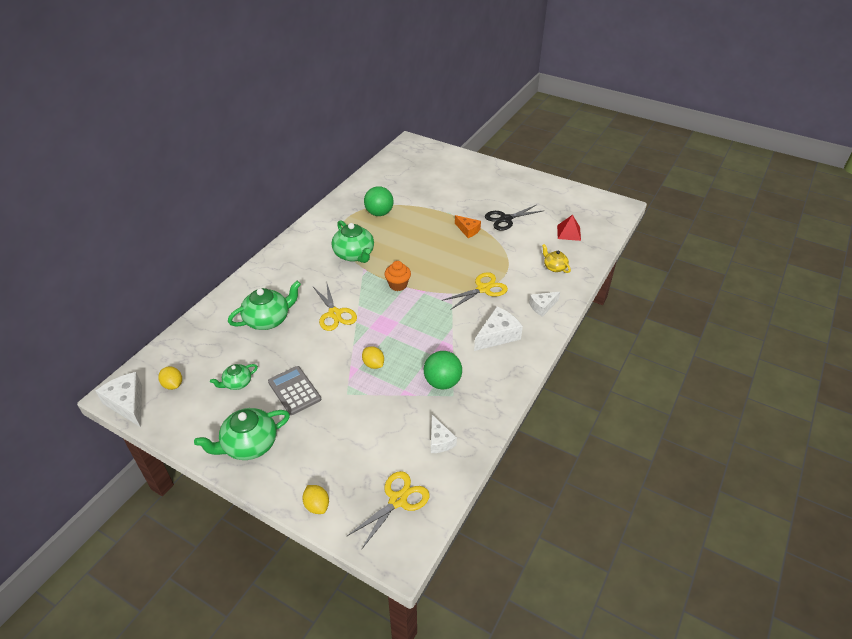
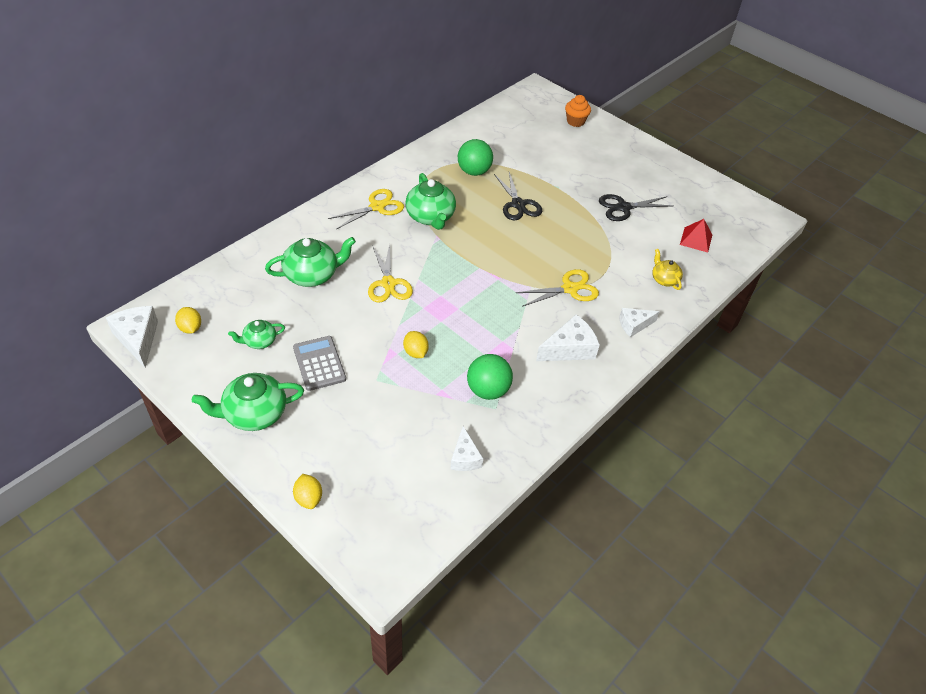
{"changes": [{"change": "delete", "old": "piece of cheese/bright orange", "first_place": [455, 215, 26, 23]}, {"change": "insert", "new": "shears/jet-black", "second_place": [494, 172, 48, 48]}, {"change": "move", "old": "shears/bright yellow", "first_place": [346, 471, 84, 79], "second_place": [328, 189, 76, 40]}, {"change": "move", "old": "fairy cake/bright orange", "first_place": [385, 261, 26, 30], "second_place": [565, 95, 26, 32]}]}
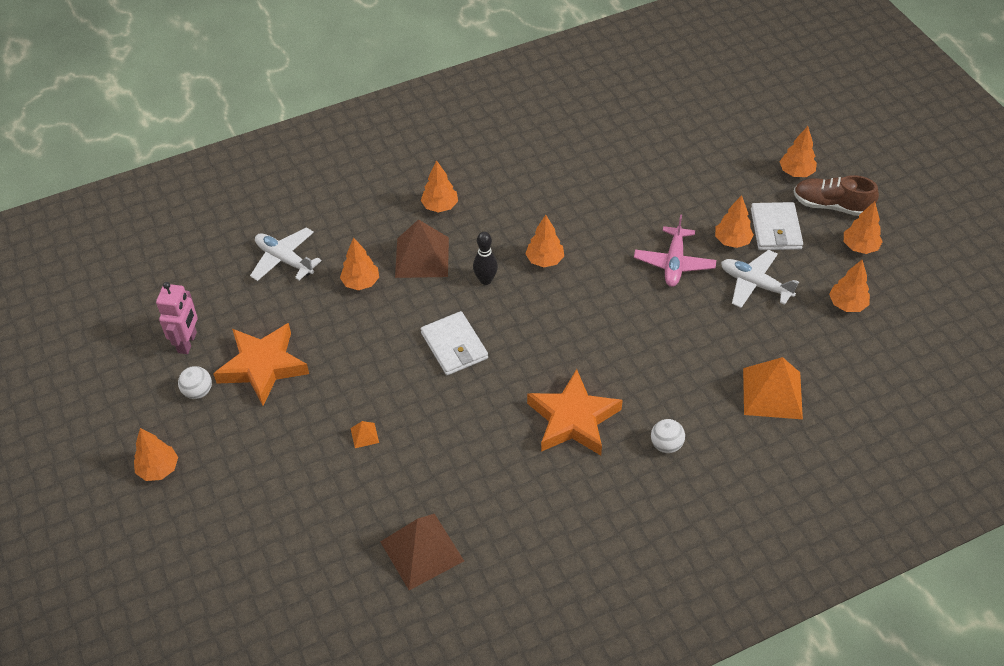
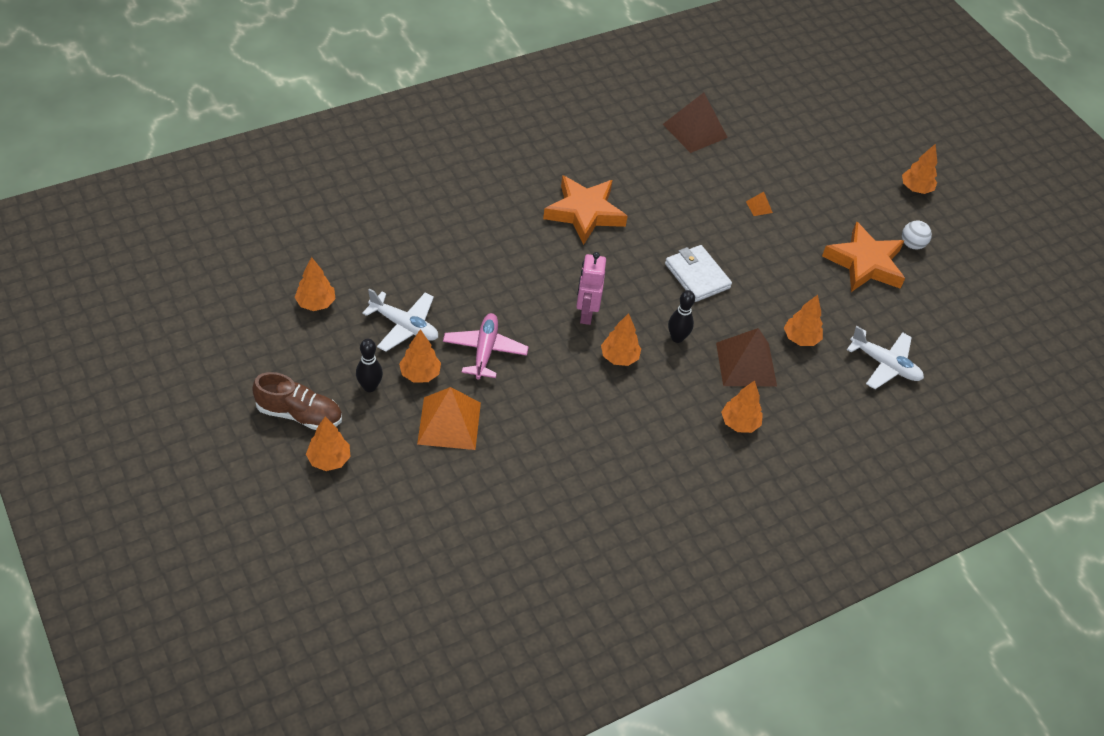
{"changes": [{"change": "delete", "old": "play ball/snow-white", "first_place": [651, 419, 34, 34]}, {"change": "delete", "old": "tree/bright orange", "first_place": [844, 201, 39, 53]}, {"change": "move", "old": "toy robot/pink", "first_place": [156, 282, 42, 72], "second_place": [576, 252, 30, 73]}, {"change": "move", "old": "pyramid shape/bright orange", "first_place": [743, 357, 60, 62], "second_place": [417, 387, 64, 63]}, {"change": "replace", "old": "billfold/snow-white", "new": "tenpin/jet-black", "first_place": [751, 202, 52, 48], "second_place": [356, 339, 27, 53]}]}
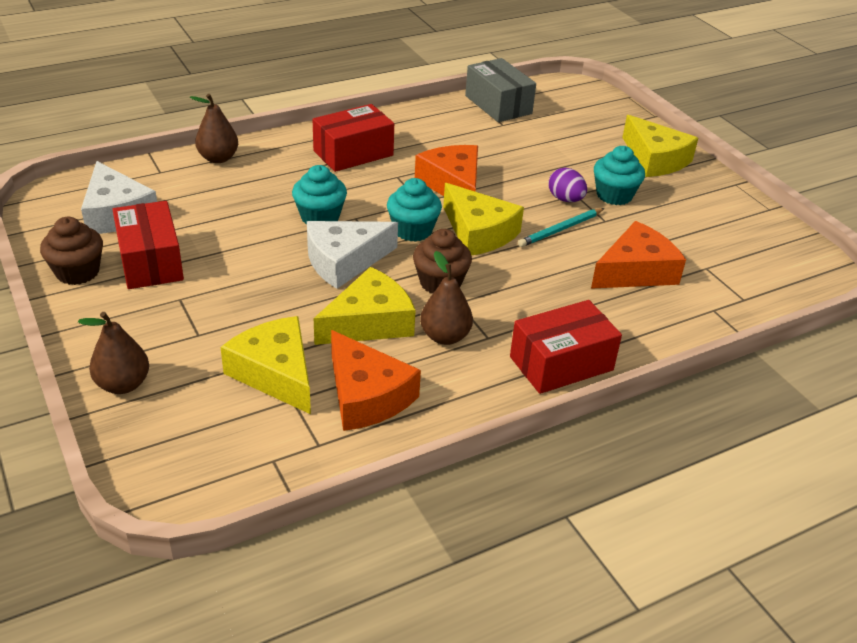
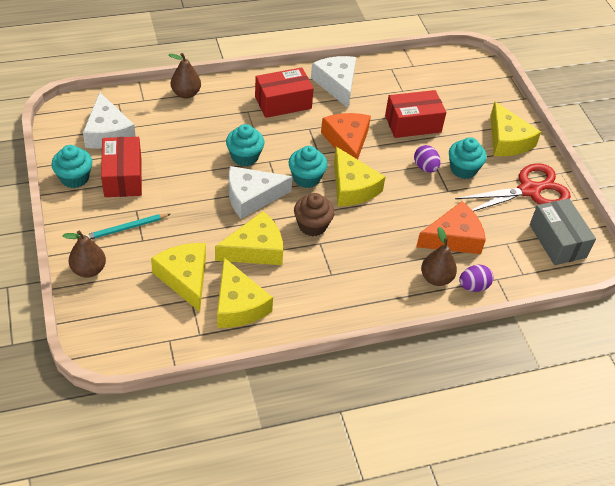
{"changes": [{"change": "insert", "new": "piece of cheese/snow-white", "second_place": [311, 56, 45, 52]}, {"change": "insert", "new": "shears/crimson", "second_place": [455, 163, 116, 49]}, {"change": "insert", "new": "egg shape/violet", "second_place": [459, 265, 34, 27]}, {"change": "move", "old": "pear/dark brown", "first_place": [420, 251, 53, 94], "second_place": [421, 227, 36, 59]}, {"change": "move", "old": "package/ash-grey", "first_place": [465, 58, 71, 64], "second_place": [530, 199, 66, 66]}, {"change": "move", "old": "package/crimson", "first_place": [510, 300, 112, 94], "second_place": [385, 90, 61, 48]}, {"change": "move", "old": "lead pencil/teal", "first_place": [518, 208, 87, 39], "second_place": [86, 214, 84, 25]}, {"change": "recolor", "old": "fairy cake/dark brown", "new": "fairy cake/teal", "first_place": [40, 217, 63, 68], "second_place": [51, 145, 42, 43]}, {"change": "recolor", "old": "piece of cheese/bright orange", "new": "piece of cheese/bright yellow", "first_place": [331, 330, 90, 101], "second_place": [217, 258, 56, 70]}]}
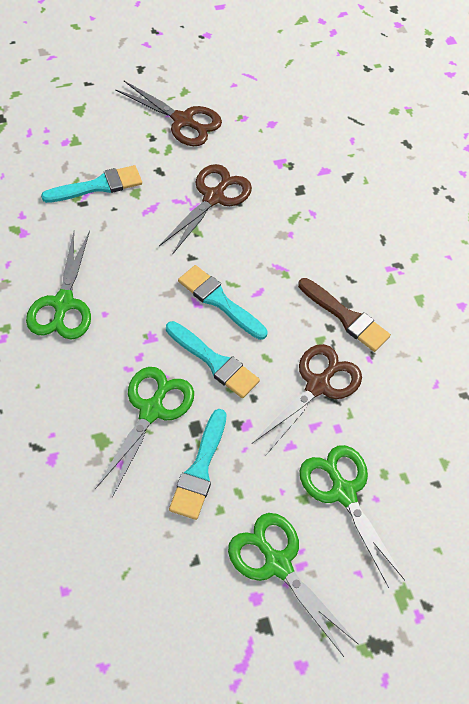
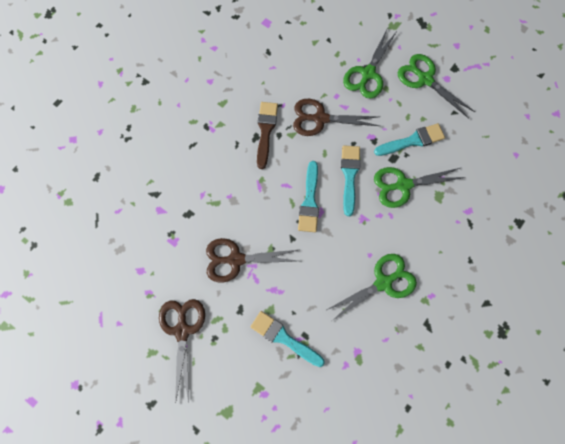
{"changes": [{"change": "rotate", "old": "shears/green", "first_place": [228, 513, 130, 144], "second_place": [398, 54, 77, 65], "degrees": 120}]}
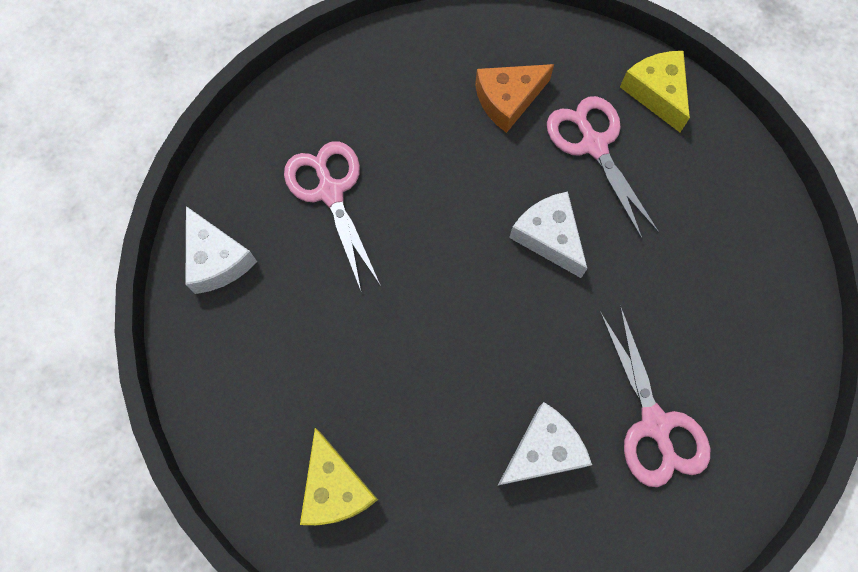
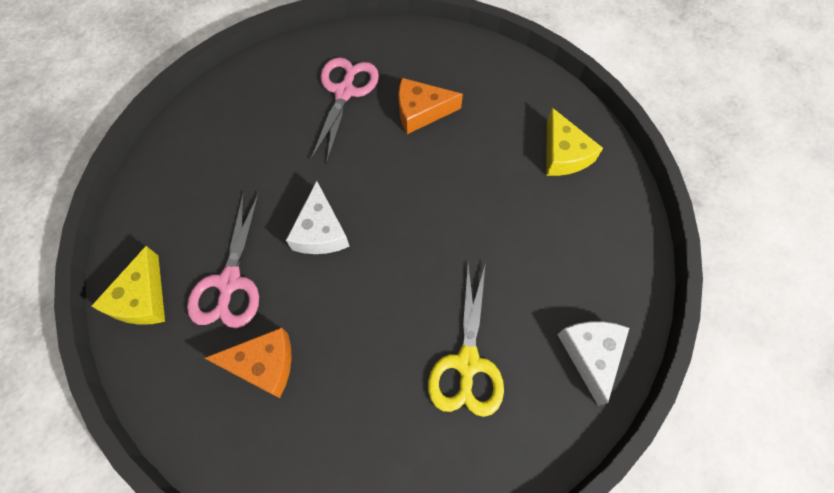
{"changes": [{"change": "recolor", "old": "shears/pink", "new": "shears/bright yellow", "first_place": [284, 141, 97, 150], "second_place": [428, 263, 76, 154]}, {"change": "recolor", "old": "piece of cheese/snow-white", "new": "piece of cheese/bright orange", "first_place": [498, 402, 94, 83], "second_place": [398, 78, 65, 56]}, {"change": "rotate", "old": "piece of cheese/bright yellow", "first_place": [300, 428, 78, 97], "second_place": [546, 108, 57, 68], "degrees": 150}]}
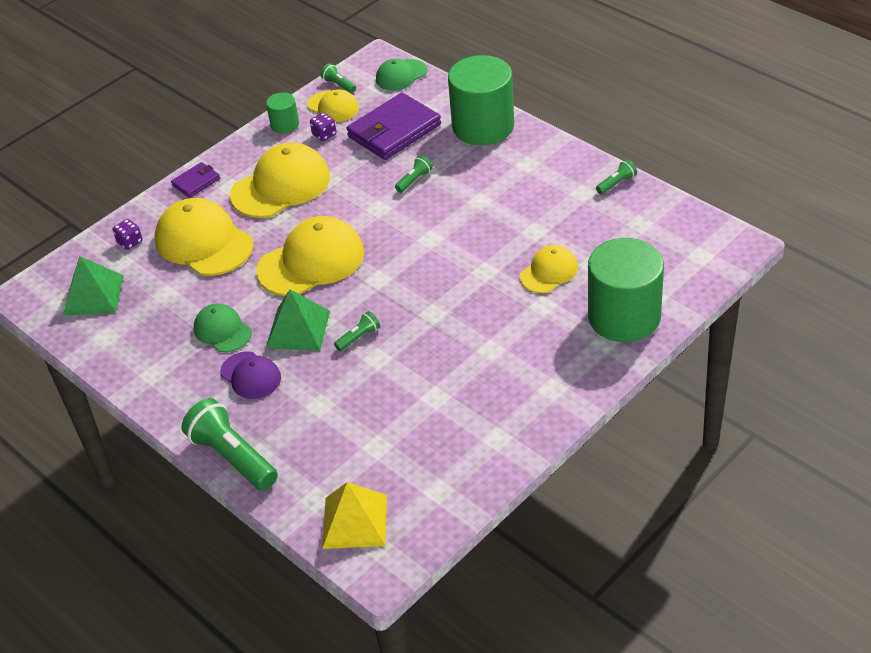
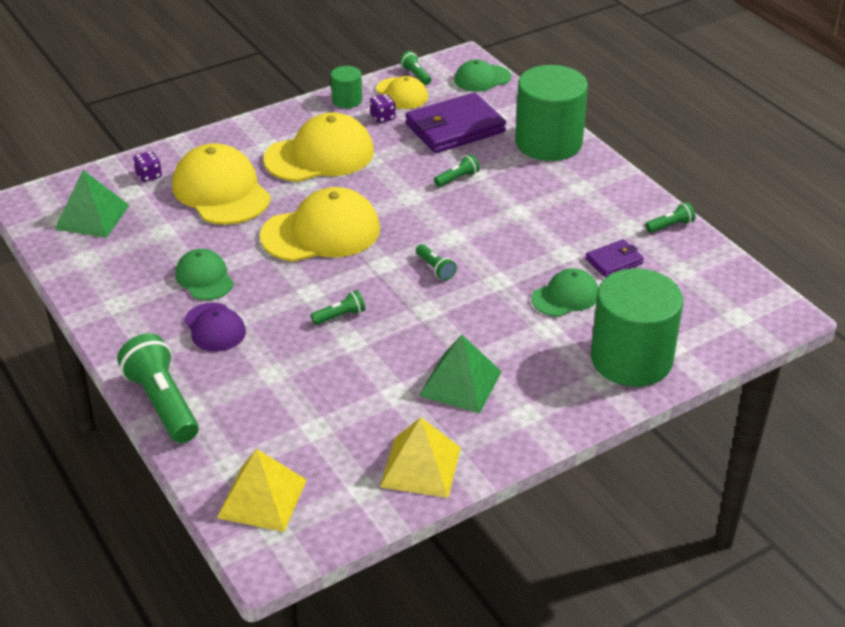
{"changes": [{"change": "insert", "new": "pyramid shape/bright yellow", "second_place": [380, 417, 81, 81]}, {"change": "insert", "new": "flashlight/green", "second_place": [416, 244, 41, 37]}, {"change": "move", "old": "billfold/violet", "first_place": [171, 162, 49, 36], "second_place": [585, 239, 59, 39]}, {"change": "move", "old": "pyramid shape/green", "first_place": [266, 289, 64, 62], "second_place": [419, 335, 83, 79]}, {"change": "recolor", "old": "peaked cap/bright yellow", "new": "peaked cap/green", "first_place": [520, 245, 58, 48], "second_place": [531, 268, 68, 49]}]}
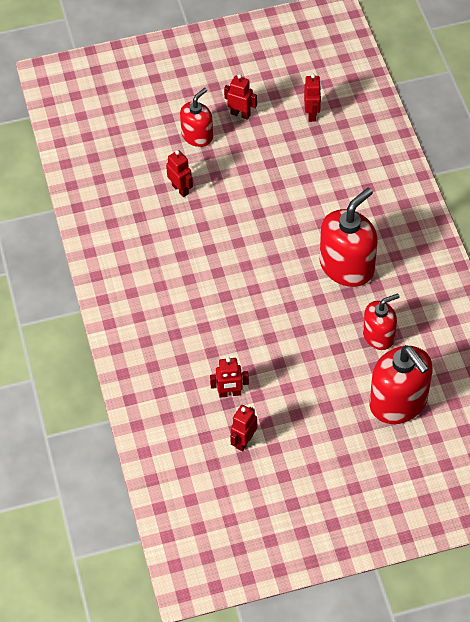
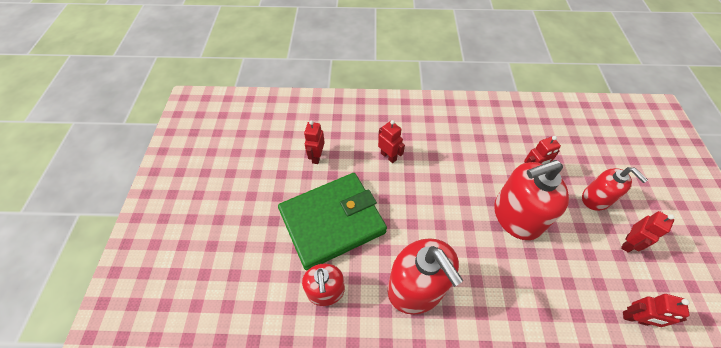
{"changes": [{"change": "insert", "new": "billfold/green", "second_place": [278, 173, 109, 98]}, {"change": "move", "old": "toy robot/crimson", "first_place": [230, 405, 27, 46], "second_place": [378, 120, 27, 43]}, {"change": "move", "old": "soap pump/crimson", "first_place": [370, 345, 63, 79], "second_place": [494, 160, 75, 80]}]}
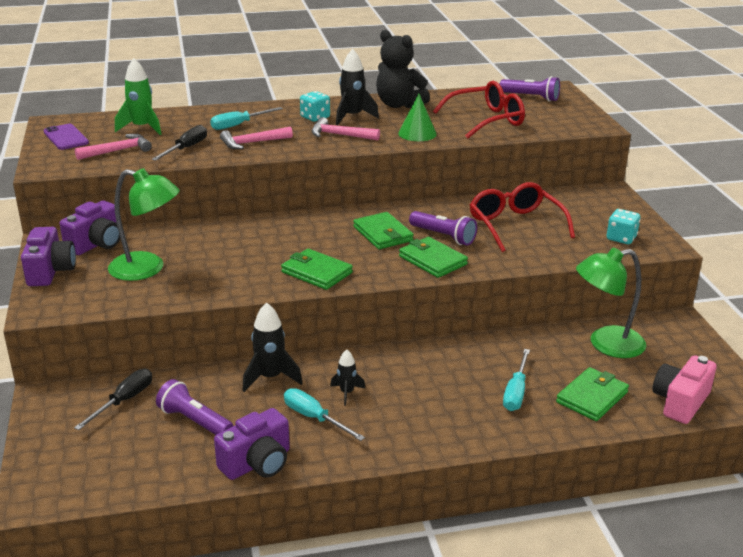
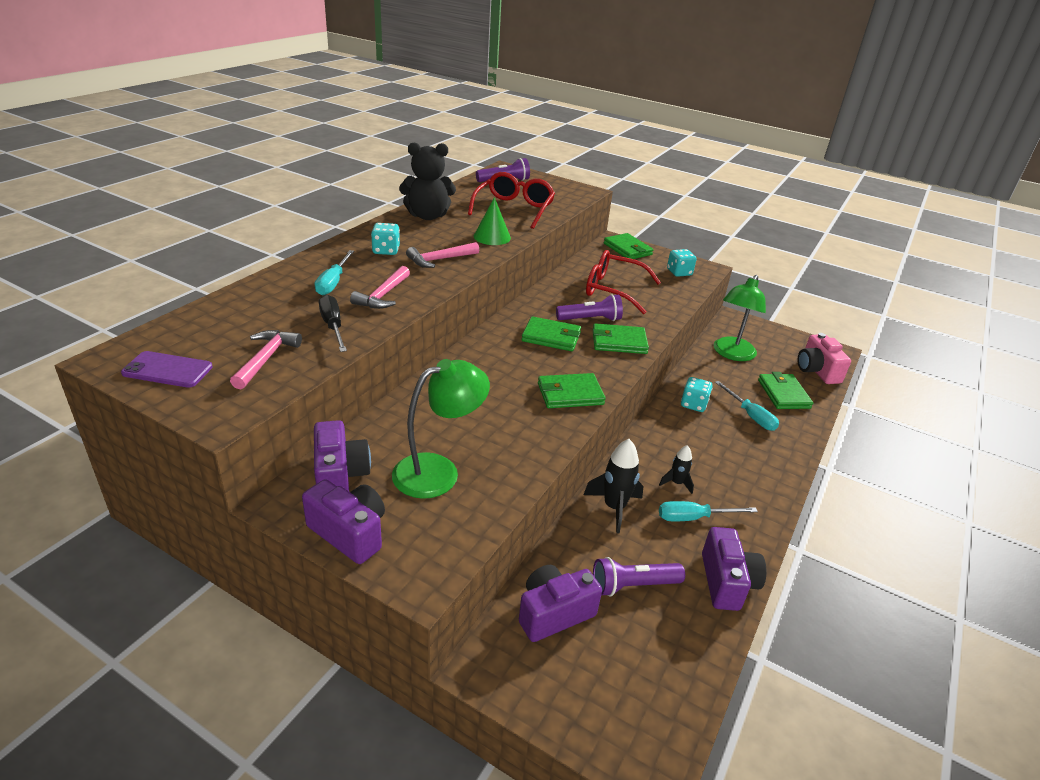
{"changes": [{"change": "delete", "old": "toy rocket/green", "first_place": [115, 58, 46, 77]}, {"change": "delete", "old": "toy rocket/jet-black", "first_place": [336, 49, 43, 76]}, {"change": "insert", "new": "billfold/green", "second_place": [604, 233, 50, 26]}, {"change": "insert", "new": "game die/teal", "second_place": [681, 377, 32, 35]}, {"change": "replace", "old": "flat screwdriver/jet-black", "new": "camera/violet", "first_place": [74, 369, 78, 61], "second_place": [519, 565, 83, 77]}]}
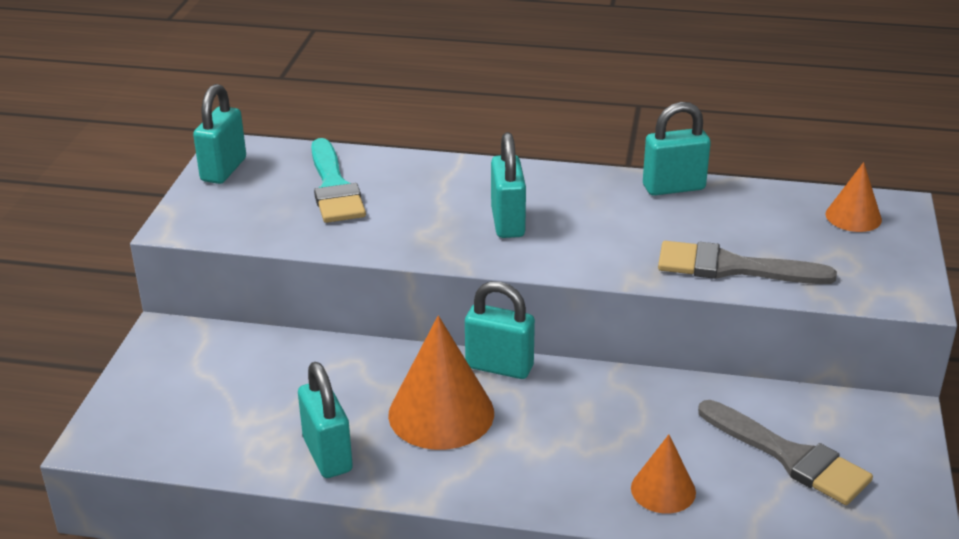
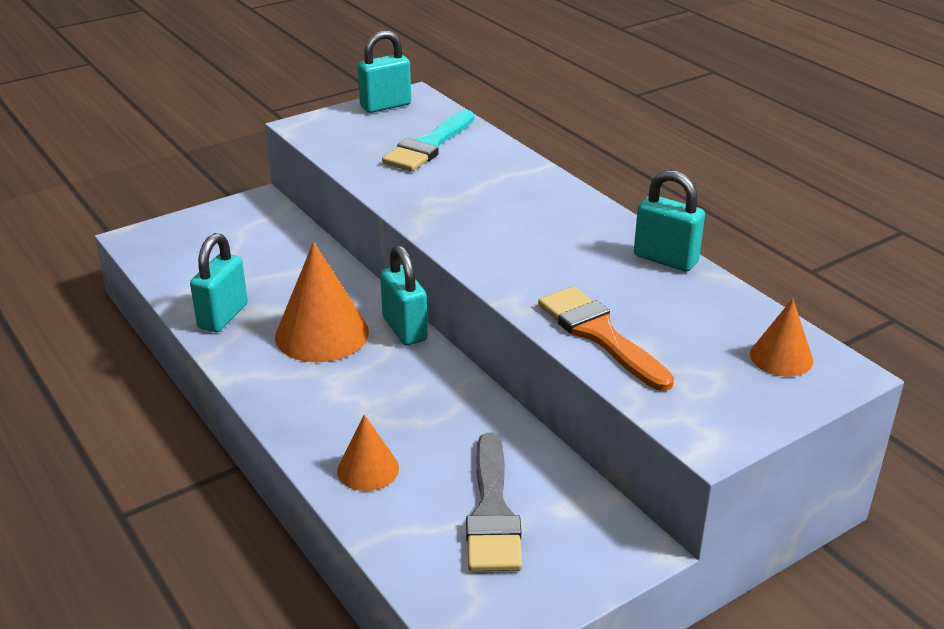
{"changes": [{"change": "delete", "old": "small lock/teal", "first_place": [491, 132, 35, 106]}, {"change": "recolor", "old": "paint brush/ash-grey", "new": "paint brush/bright orange", "first_place": [658, 241, 179, 43], "second_place": [538, 286, 136, 105]}]}
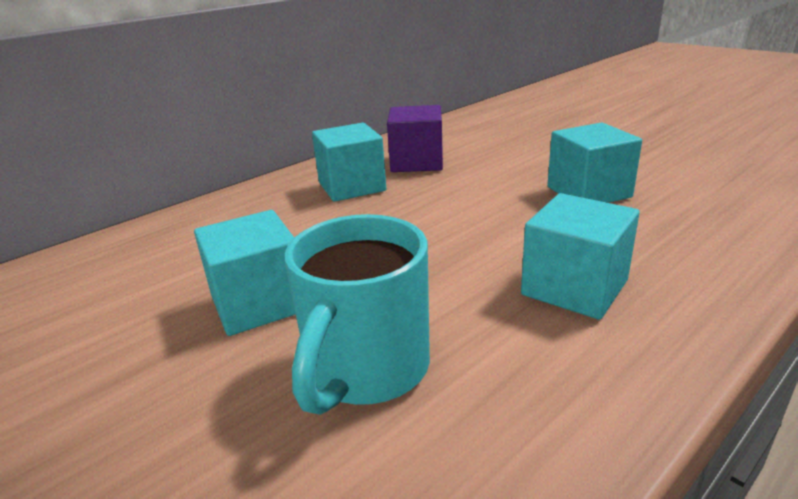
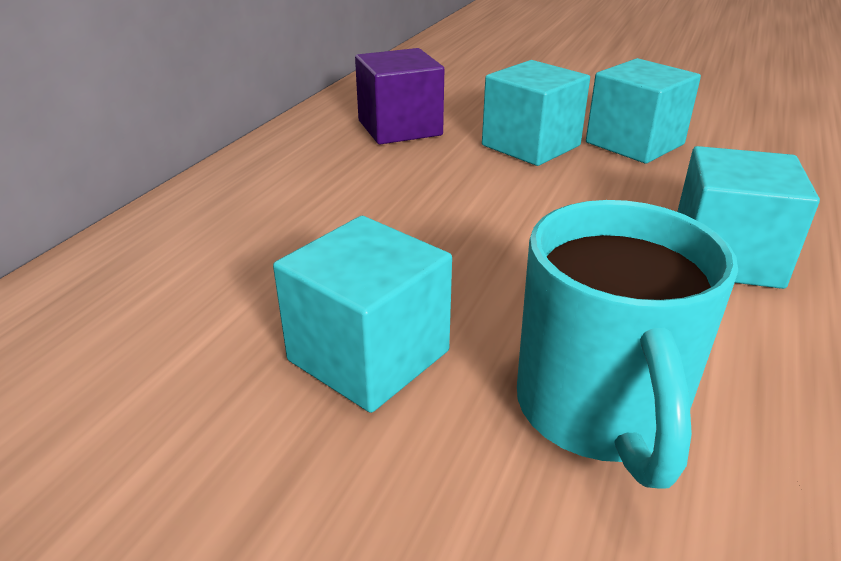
{"changes": [{"change": "move", "old": "solid cube/teal", "first_place": [312, 123, 74, 79], "second_place": [482, 60, 108, 106]}]}
